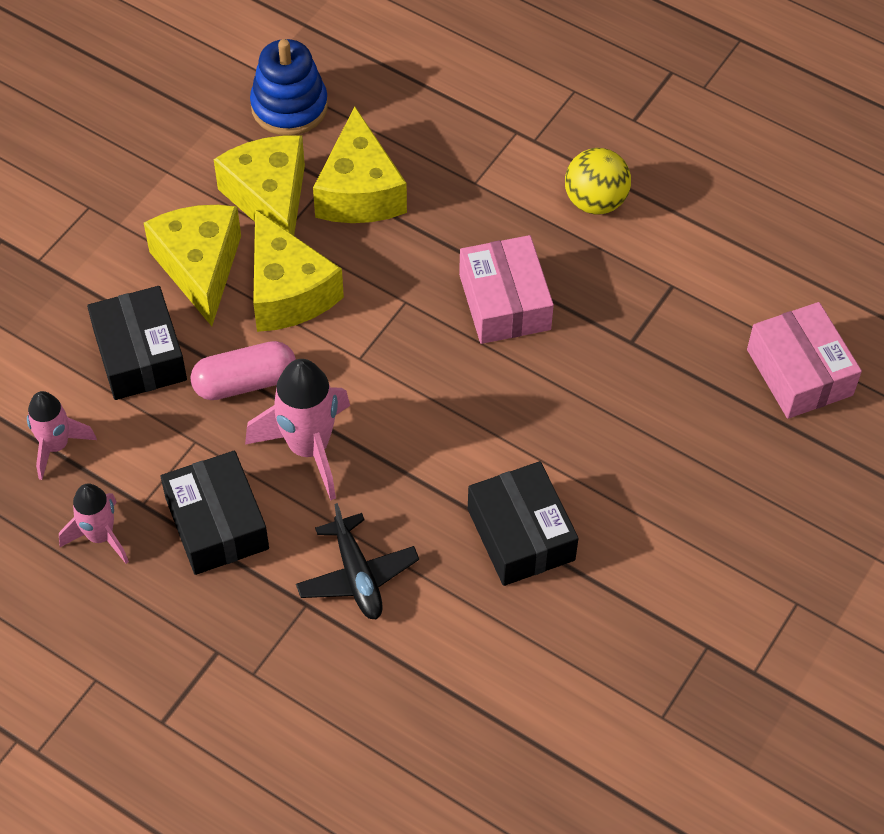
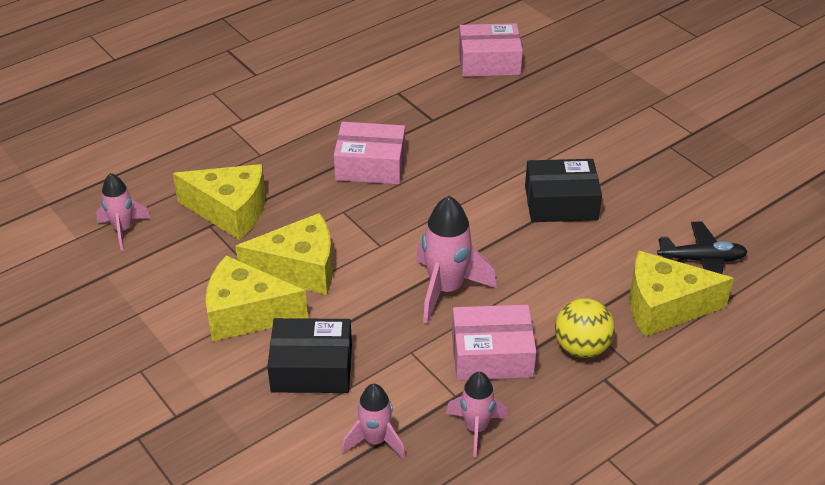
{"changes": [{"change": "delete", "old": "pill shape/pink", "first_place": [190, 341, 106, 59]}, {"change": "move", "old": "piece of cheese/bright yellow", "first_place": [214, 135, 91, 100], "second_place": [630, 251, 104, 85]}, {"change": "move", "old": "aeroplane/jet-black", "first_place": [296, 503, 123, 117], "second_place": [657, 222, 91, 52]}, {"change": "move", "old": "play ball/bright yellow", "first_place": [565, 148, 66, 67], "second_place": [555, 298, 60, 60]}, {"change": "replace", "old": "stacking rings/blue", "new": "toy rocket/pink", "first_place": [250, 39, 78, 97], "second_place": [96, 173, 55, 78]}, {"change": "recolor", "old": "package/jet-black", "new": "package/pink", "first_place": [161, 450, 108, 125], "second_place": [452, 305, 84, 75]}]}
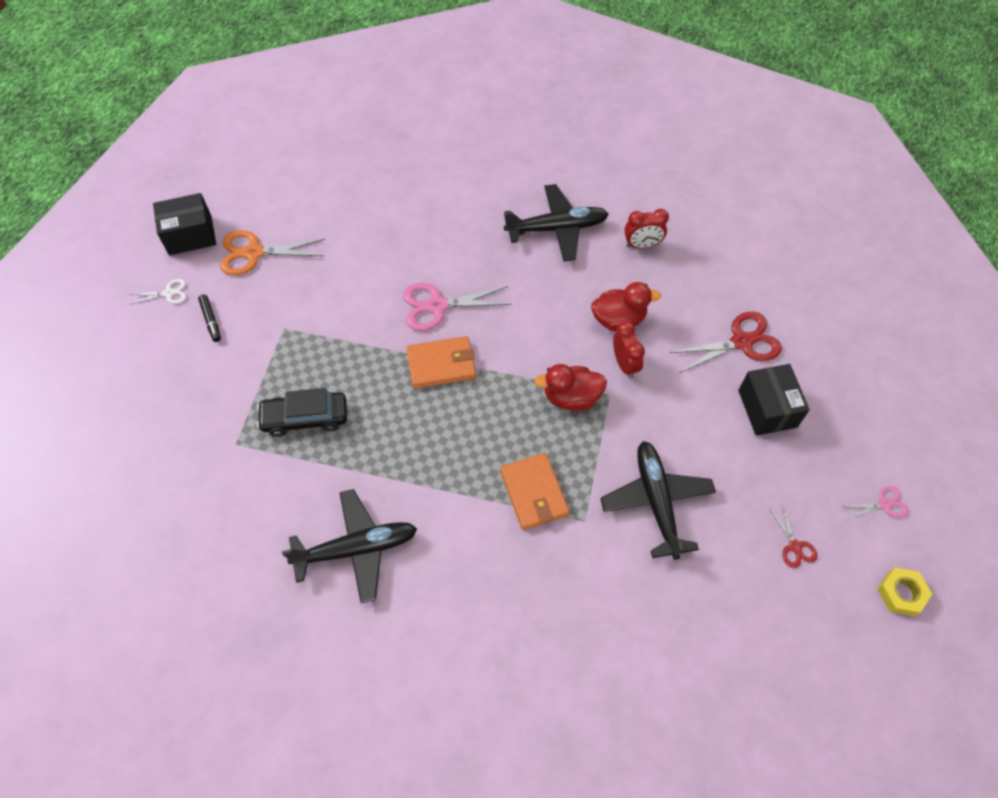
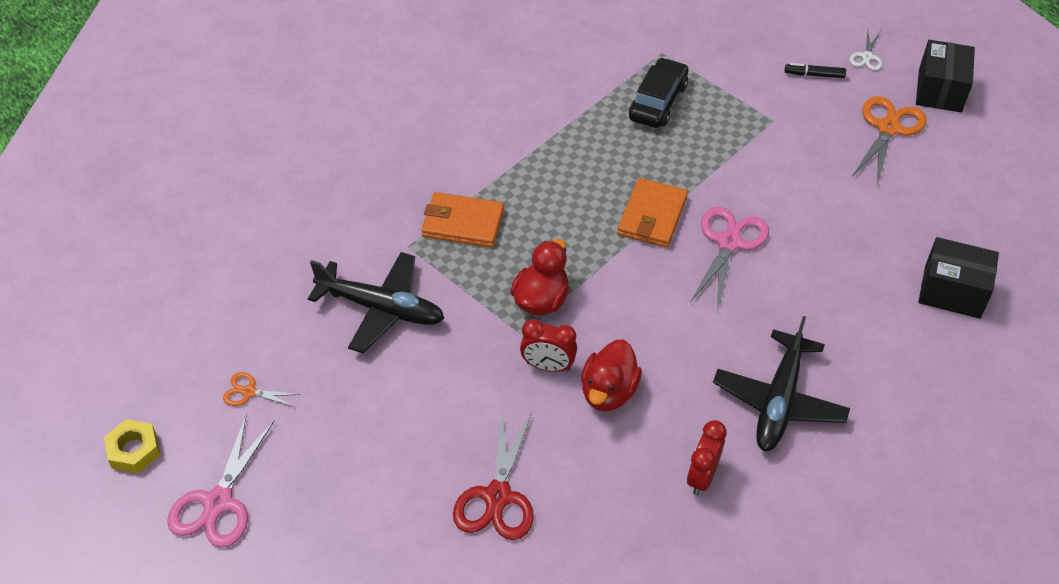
{"changes": [{"change": "delete", "old": "aeroplane/jet-black", "first_place": [282, 489, 135, 114]}, {"change": "move", "old": "package/jet-black", "first_place": [738, 364, 72, 72], "second_place": [918, 237, 81, 82]}, {"change": "recolor", "old": "shears/crimson", "new": "shears/bright orange", "first_place": [769, 506, 48, 62], "second_place": [223, 372, 78, 35]}, {"change": "resize", "old": "shears/pink", "first_place": [844, 486, 64, 34], "second_place": [167, 414, 107, 134], "factor": 1.89}]}
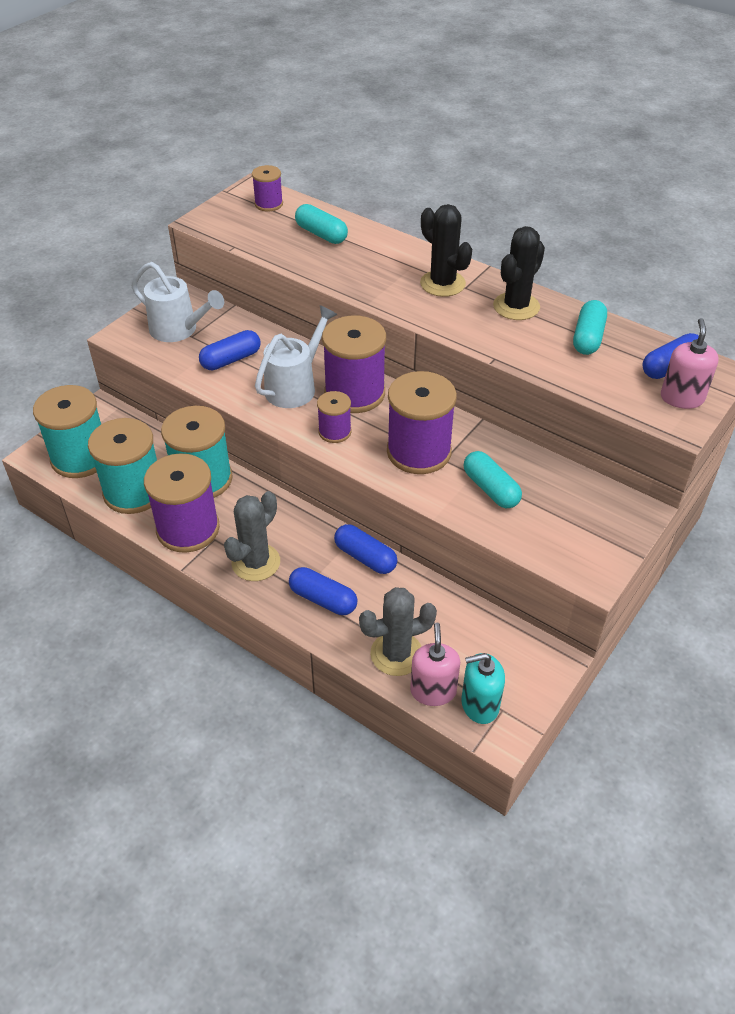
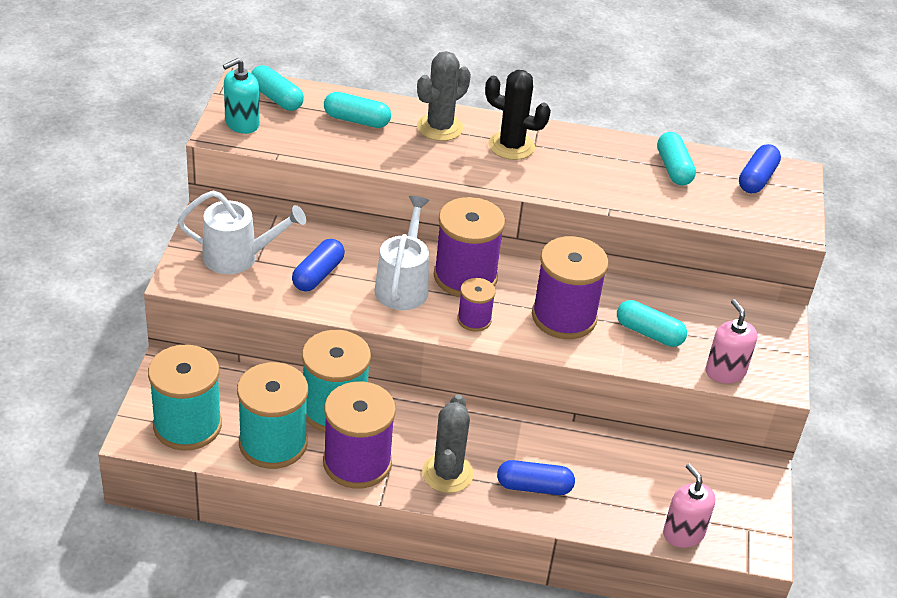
{"changes": [{"change": "delete", "old": "pill shape/blue", "first_place": [334, 524, 63, 50]}, {"change": "delete", "old": "prickly plant/jet-black", "first_place": [493, 226, 52, 94]}, {"change": "move", "old": "prickly plant/ash-grey", "first_place": [359, 587, 78, 89], "second_place": [417, 51, 54, 90]}, {"change": "move", "old": "soap pump/teal", "first_place": [461, 653, 44, 71], "second_place": [223, 58, 37, 76]}, {"change": "move", "old": "soap pump/pink", "first_place": [661, 318, 58, 91], "second_place": [706, 299, 52, 85]}, {"change": "replace", "old": "reel of thread/violet", "new": "pill shape/teal", "first_place": [252, 165, 31, 46], "second_place": [251, 65, 53, 46]}]}
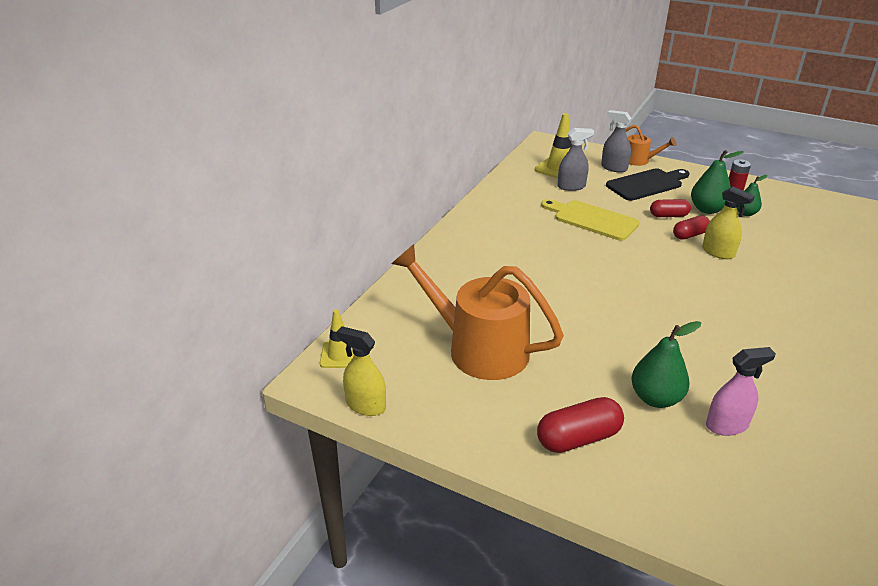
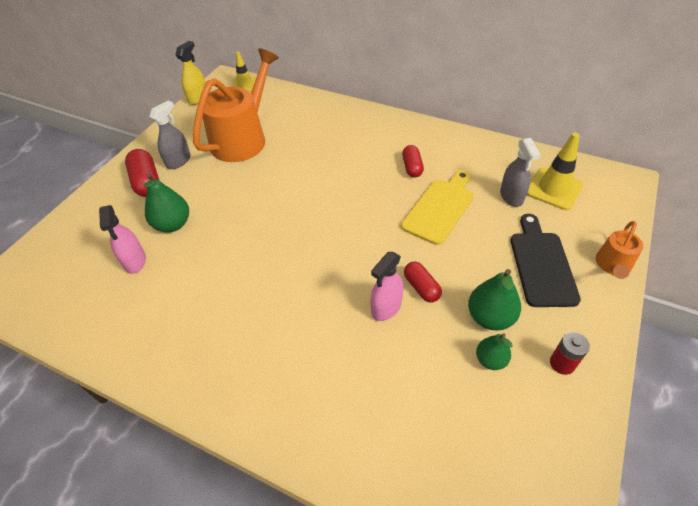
{"changes": [{"change": "move", "old": "sprayer/ash-grey", "first_place": [601, 110, 31, 63], "second_place": [149, 100, 42, 69]}, {"change": "move", "old": "pill shape/crimson", "first_place": [650, 199, 41, 18], "second_place": [402, 145, 22, 33]}, {"change": "recolor", "old": "sprayer/bright yellow", "new": "sprayer/pink", "first_place": [702, 186, 53, 73], "second_place": [371, 252, 32, 69]}, {"change": "rotate", "old": "cutting board/jet-black", "first_place": [606, 168, 84, 33], "second_place": [511, 214, 70, 93], "degrees": -150}]}
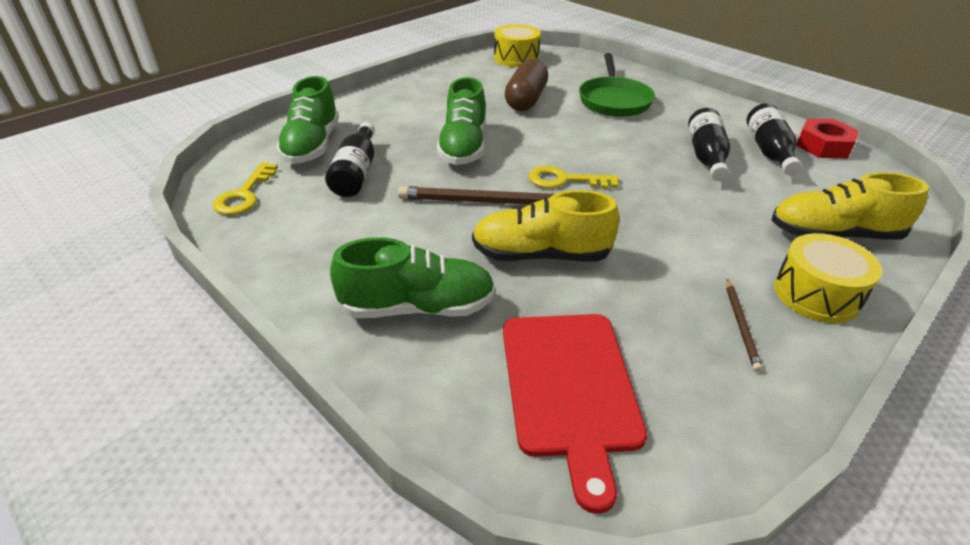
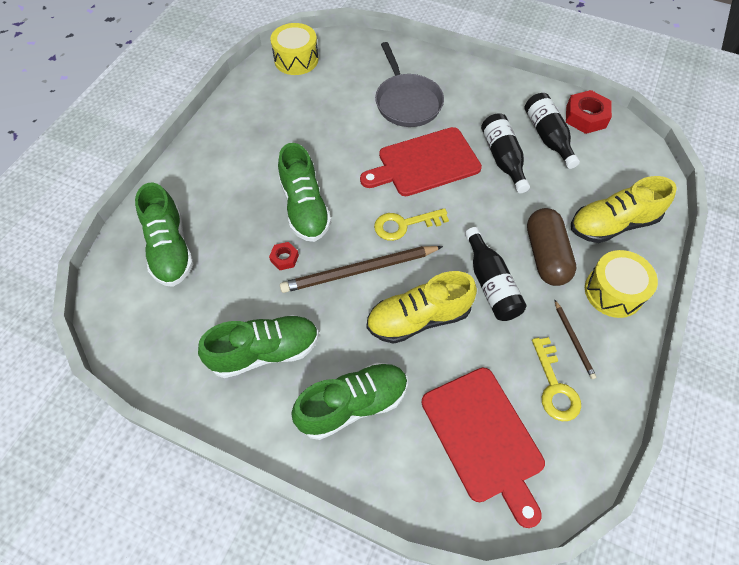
{"changes": [{"change": "insert", "new": "lace-up shoe/green", "second_place": [198, 315, 121, 63]}, {"change": "insert", "new": "hex nut/crimson", "second_place": [269, 242, 30, 28]}, {"change": "insert", "new": "cutting board/crimson", "second_place": [360, 127, 122, 69]}, {"change": "move", "old": "key/bright yellow", "first_place": [212, 162, 66, 53], "second_place": [532, 337, 49, 84]}, {"change": "move", "old": "drink bottle/jet-black", "first_place": [325, 122, 50, 75], "second_place": [465, 227, 62, 94]}, {"change": "move", "old": "pill shape/dark brown", "first_place": [505, 59, 43, 52], "second_place": [527, 208, 50, 78]}, {"change": "recolor", "old": "skillet/green", "new": "skillet/ash-grey", "first_place": [579, 53, 76, 64], "second_place": [375, 42, 69, 85]}]}
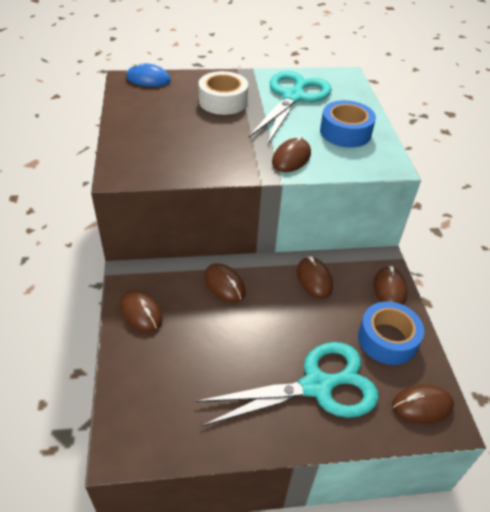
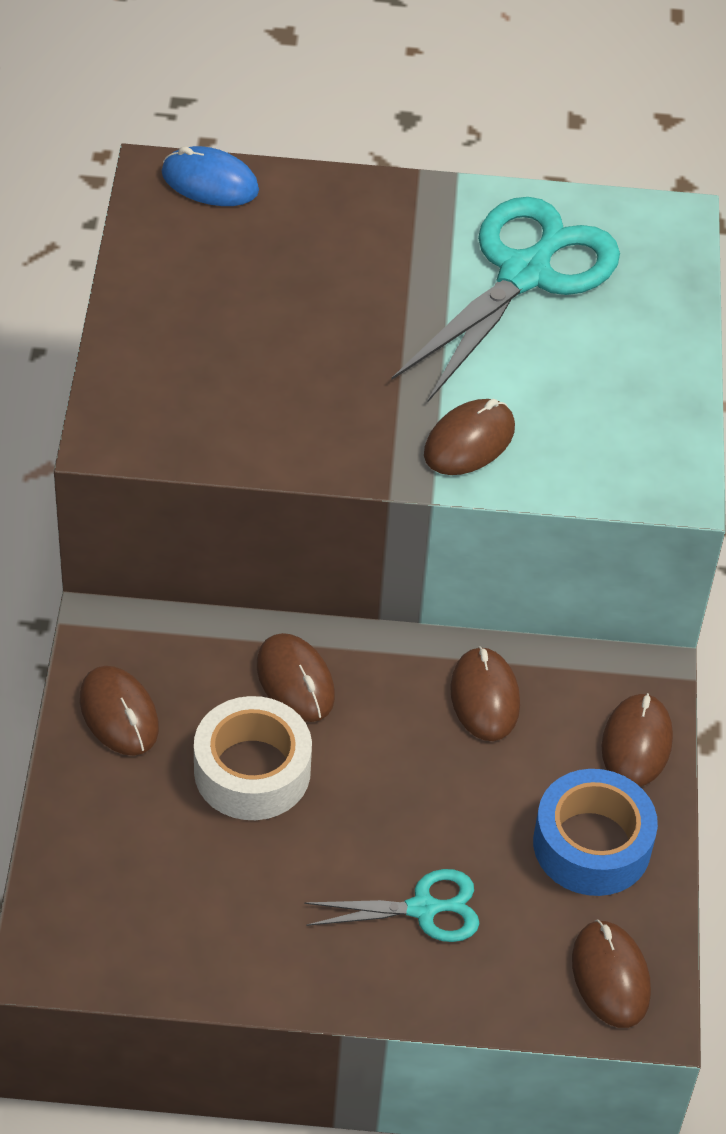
{"changes": [{"change": "delete", "old": "sticky tape/blue", "first_place": [320, 100, 56, 48]}, {"change": "move", "old": "sticky tape/snow-white", "first_place": [199, 71, 49, 44], "second_place": [194, 696, 118, 124]}, {"change": "rotate", "old": "mouse/dark brown", "first_place": [392, 385, 62, 39], "second_place": [572, 920, 79, 108], "degrees": 75}, {"change": "resize", "old": "shears/teal", "first_place": [195, 342, 184, 85], "second_place": [304, 869, 175, 73], "factor": 0.51}]}
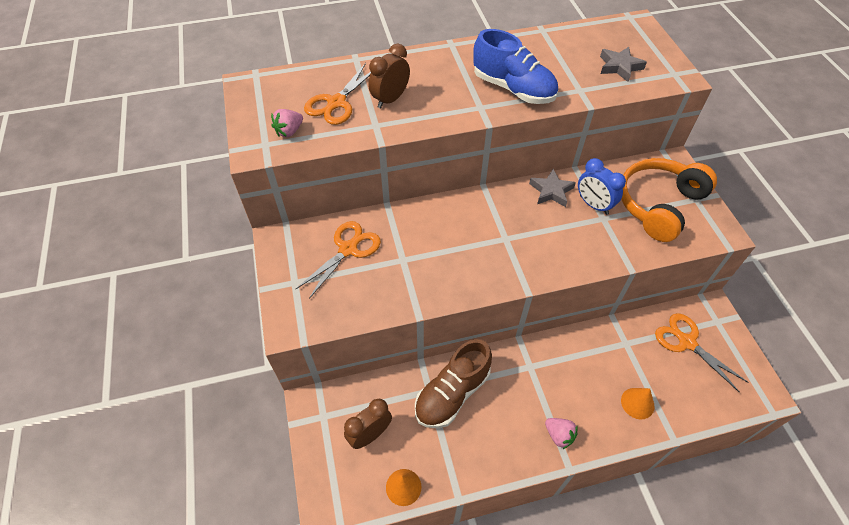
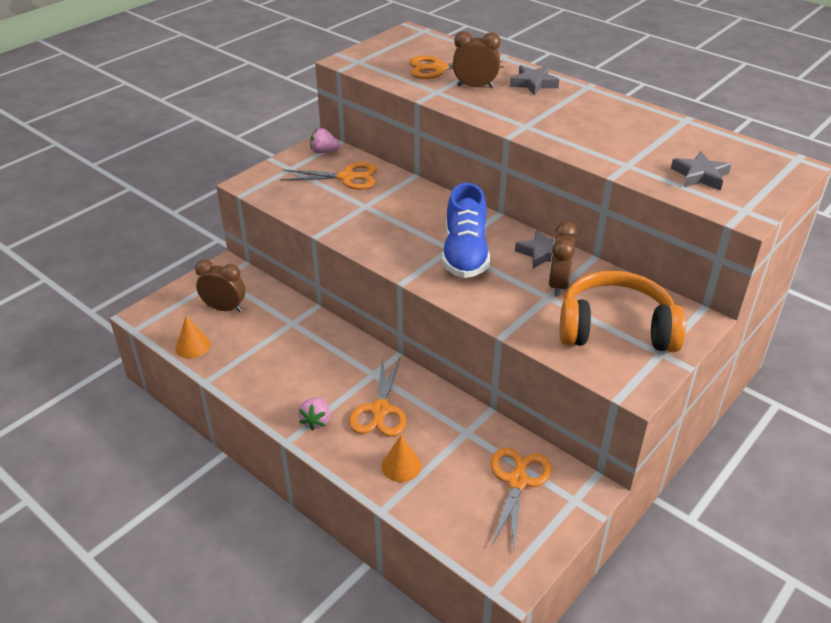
{"changes": [{"change": "delete", "old": "lace-up shoe/dark brown", "first_place": [415, 339, 77, 89]}, {"change": "insert", "new": "shears/bright orange", "second_place": [349, 355, 58, 82]}, {"change": "insert", "new": "star shape/ash-grey", "second_place": [510, 65, 49, 30]}, {"change": "move", "old": "strawberry/pink", "first_place": [271, 109, 32, 28], "second_place": [310, 128, 30, 25]}, {"change": "move", "old": "lace-up shoe/blue", "first_place": [473, 29, 85, 75], "second_place": [442, 183, 48, 95]}, {"change": "recolor", "old": "bedside clock/blue", "new": "bedside clock/dark brown", "first_place": [578, 158, 48, 57], "second_place": [548, 222, 29, 75]}]}
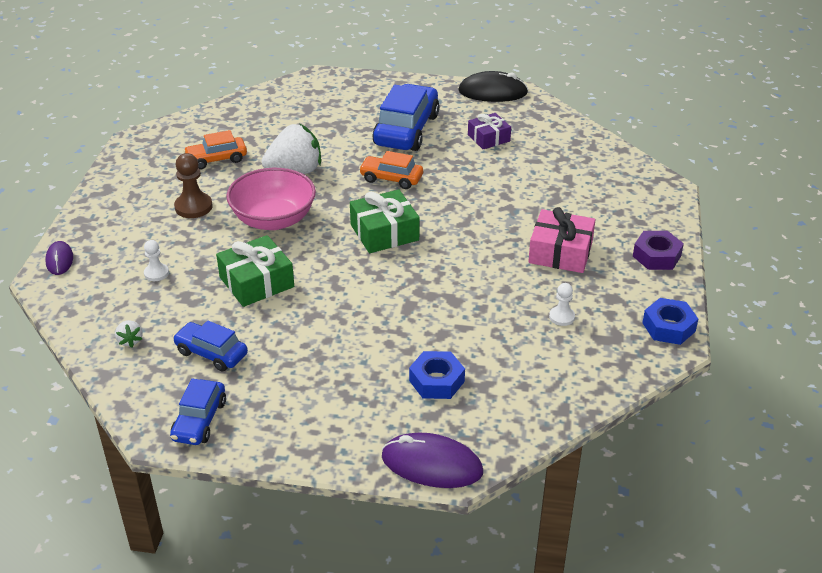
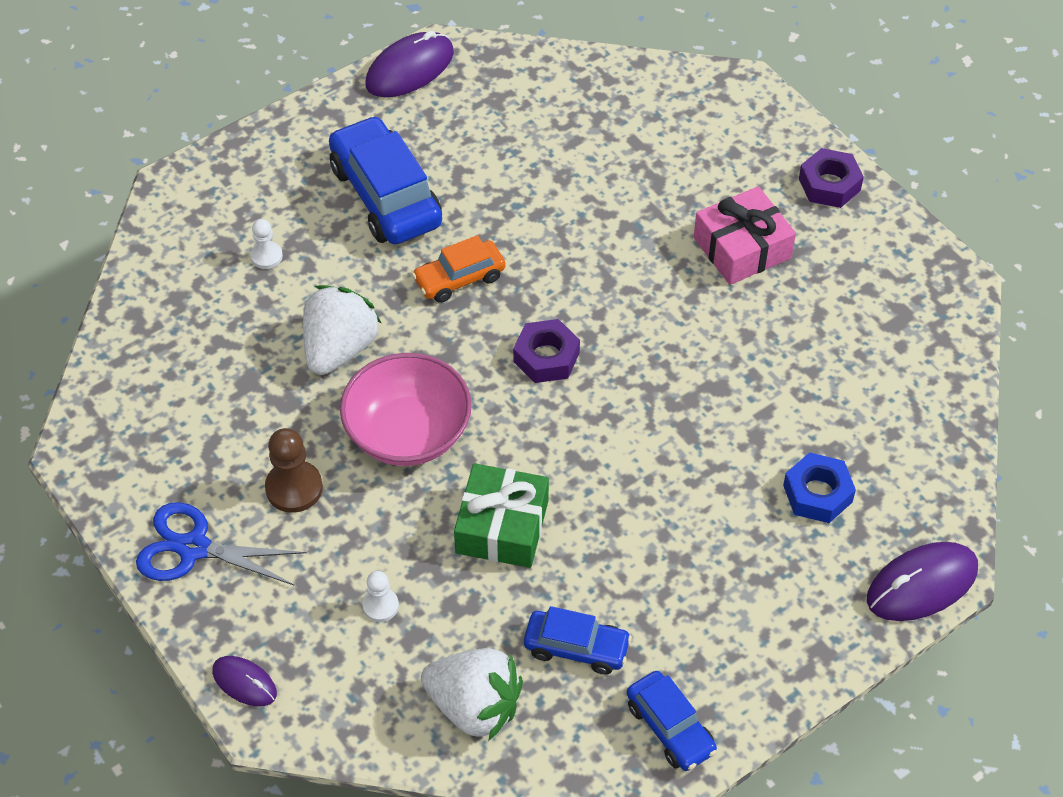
{"changes": [{"change": "delete", "old": "automobile/bright orange", "first_place": [183, 130, 64, 40]}, {"change": "delete", "old": "present/violet", "first_place": [468, 113, 43, 36]}, {"change": "delete", "old": "hex nut/blue", "first_place": [642, 298, 56, 47]}, {"change": "insert", "new": "shears/blue", "second_place": [136, 502, 171, 84]}, {"change": "move", "old": "game pawn/snow-white", "first_place": [549, 283, 26, 43], "second_place": [250, 219, 33, 50]}, {"change": "replace", "old": "present/green", "new": "hex nut/violet", "first_place": [350, 189, 69, 64], "second_place": [513, 319, 67, 64]}, {"change": "recolor", "old": "mouse/jet-black", "new": "mouse/violet", "first_place": [458, 71, 70, 31], "second_place": [365, 31, 89, 66]}, {"change": "rotate", "old": "automobile/blue", "first_place": [173, 320, 75, 51], "second_place": [524, 606, 108, 69], "degrees": -150}, {"change": "resize", "old": "strawberry/snow-white", "first_place": [115, 320, 28, 27], "second_place": [421, 648, 102, 93], "factor": 2.29}]}
